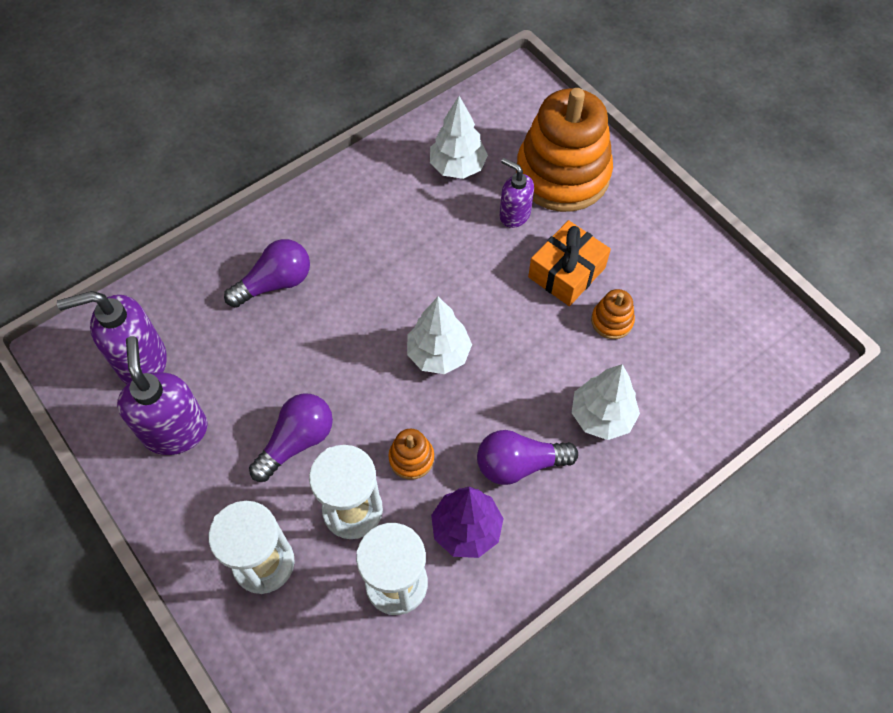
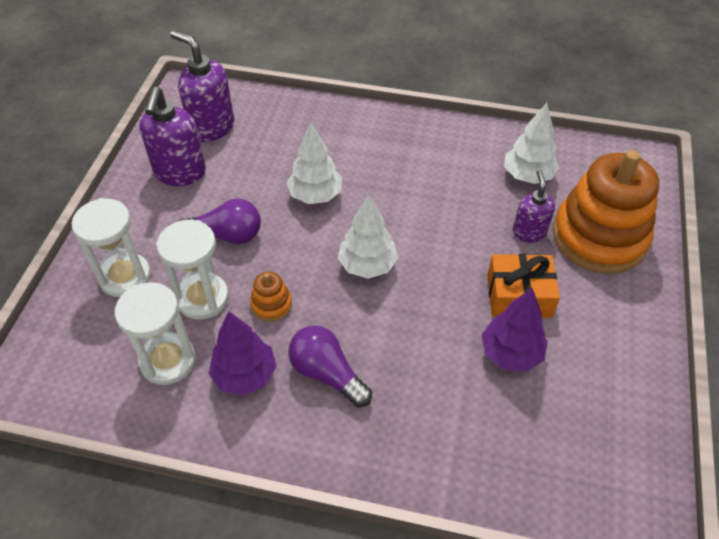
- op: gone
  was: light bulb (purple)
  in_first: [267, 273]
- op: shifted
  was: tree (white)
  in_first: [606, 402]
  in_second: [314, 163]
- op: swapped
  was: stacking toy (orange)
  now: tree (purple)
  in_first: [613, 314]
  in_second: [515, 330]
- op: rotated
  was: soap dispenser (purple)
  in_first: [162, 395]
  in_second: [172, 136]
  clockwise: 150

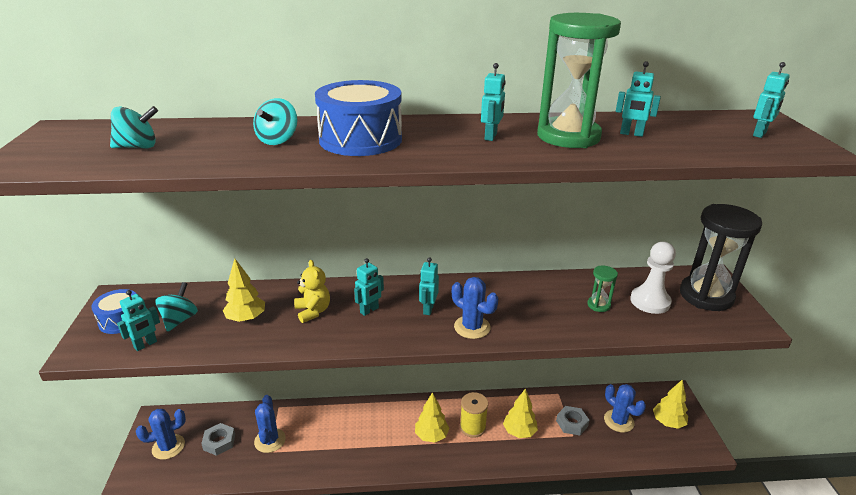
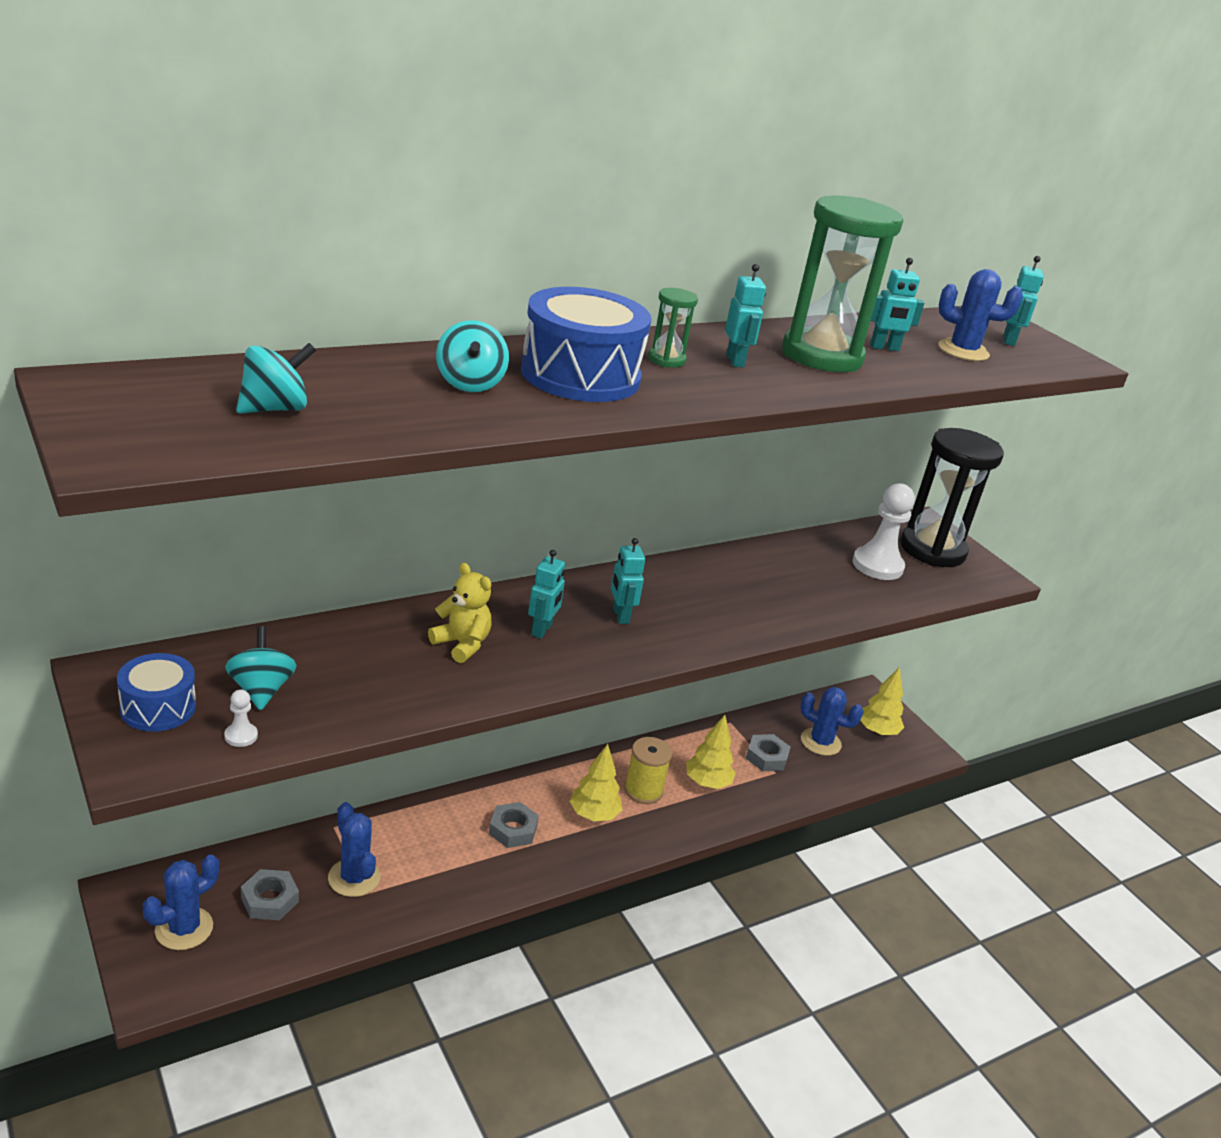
- op: gone
  was: tree (yellow)
  in_first: [244, 290]
- op: new
  now: nut (grey)
  in_second: [514, 825]
- op: shifted
  was: cactus (blue)
  in_first: [475, 308]
  in_second: [980, 315]
- op: shifted
  was: hourglass (green)
  in_first: [602, 289]
  in_second: [673, 327]
- op: swapped
  was: robot (turquoise)
  now: pawn (white)
  in_first: [138, 320]
  in_second: [241, 718]

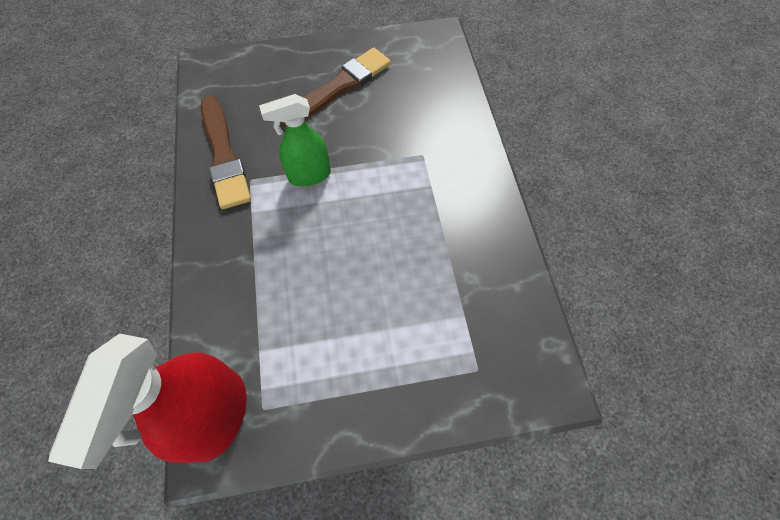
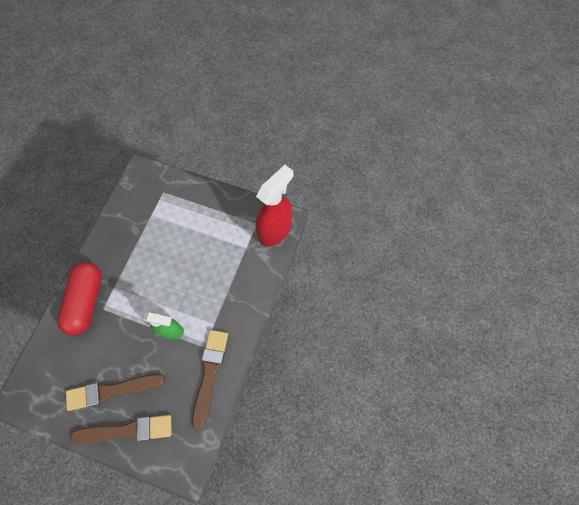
- op: new
  now: capsule (red)
  in_second: [79, 299]
- op: new
  now: brush (brown)
  in_second: [120, 429]

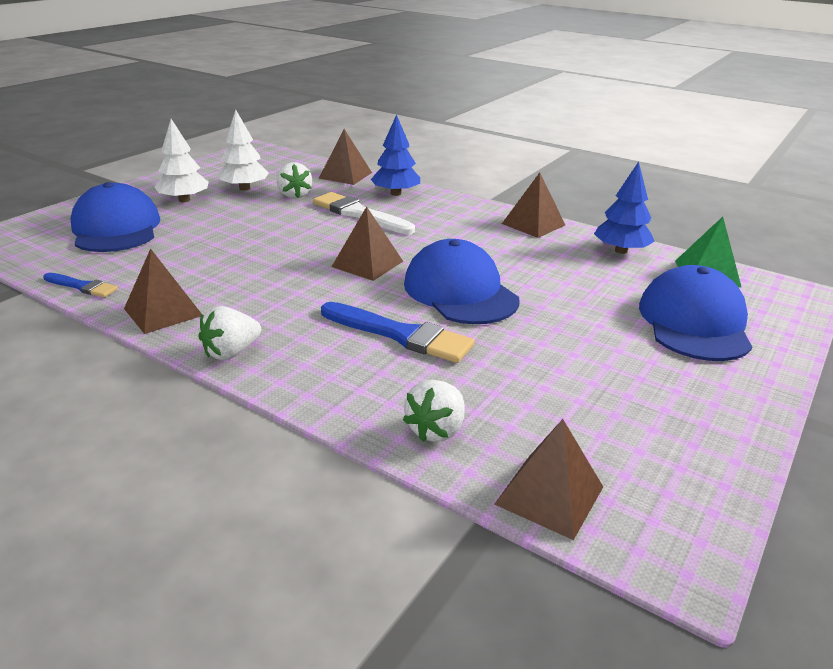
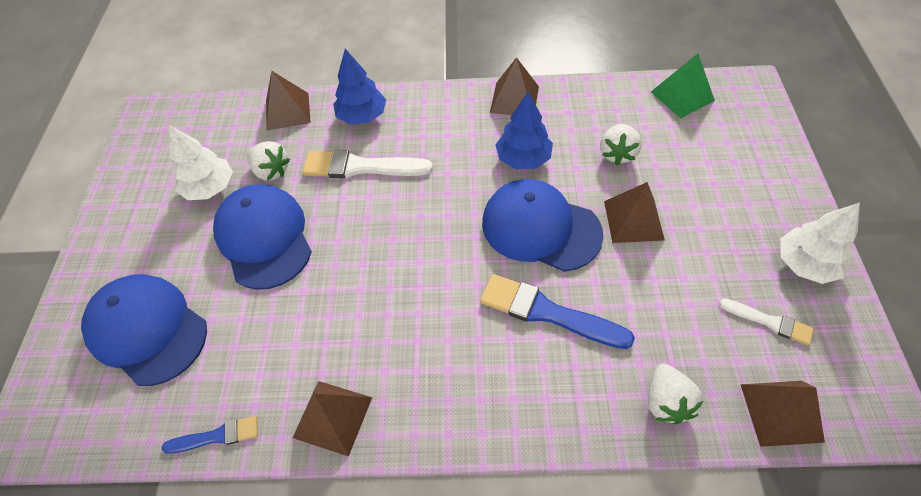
- op: new
  now: brush (white)
  in_second: [766, 321]
- op: shifted
  was: tree (white)
  in_first: [182, 160]
  in_second: [820, 243]
- op: shifted
  was: strawberry (white)
  in_first: [229, 333]
  in_second: [621, 144]
- op: shifted
  was: pyramid (brown)
  in_first: [367, 243]
  in_second: [634, 212]
- op: shifted
  was: tree (blue)
  in_first: [624, 208]
  in_second: [524, 130]
- op: shifted
  was: cap (blue)
  in_first: [695, 313]
  in_second: [262, 237]
- op: rotated
  was: brush (blue)
  in_first: [398, 332]
  in_second: [557, 311]
  clockwise: -150

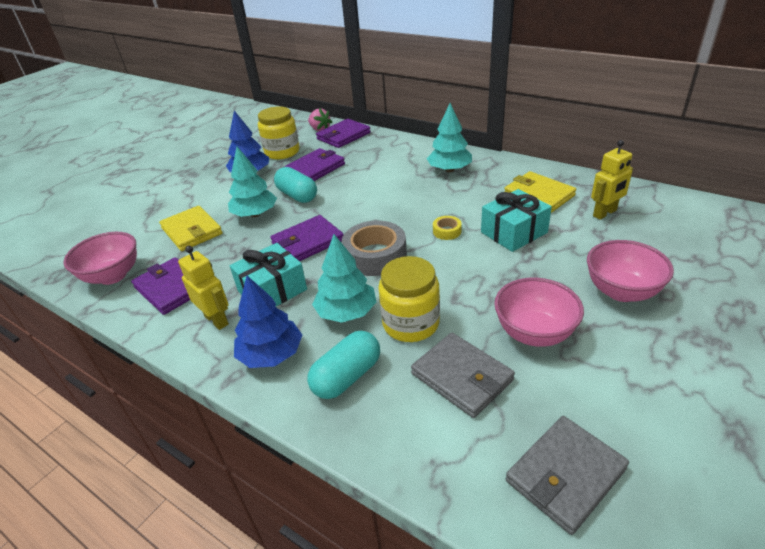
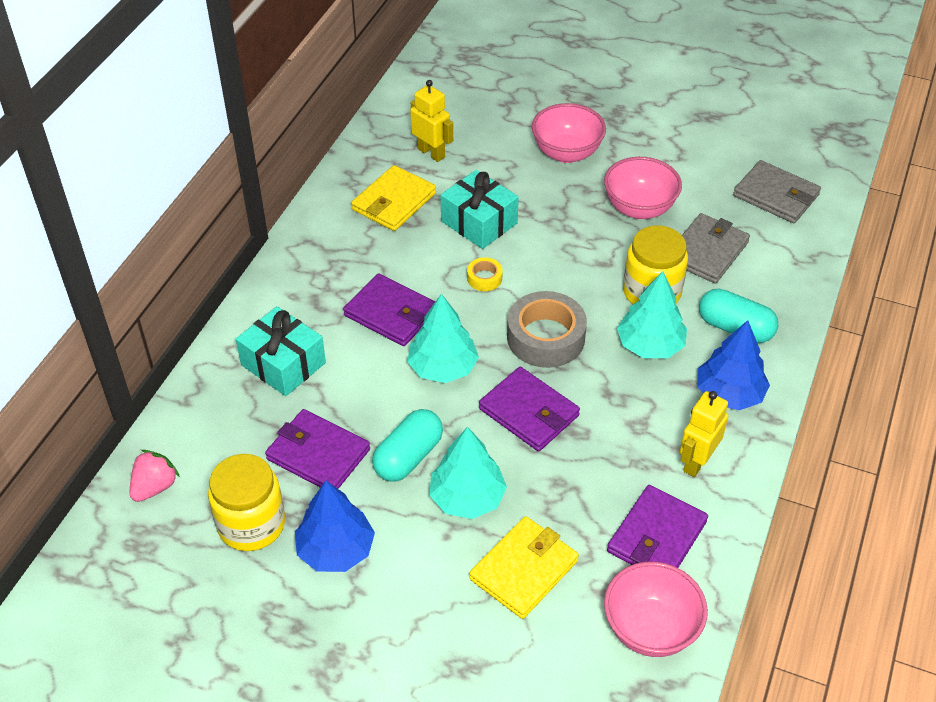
- op: shifted
  was: gift (turquoise)
  in_first: [268, 275]
  in_second: [281, 351]
- op: shifted
  was: wallet (purple)
  in_first: [343, 133]
  in_second: [389, 309]
- op: shifted
  was: tree (turquoise)
  in_first: [449, 137]
  in_second: [443, 338]

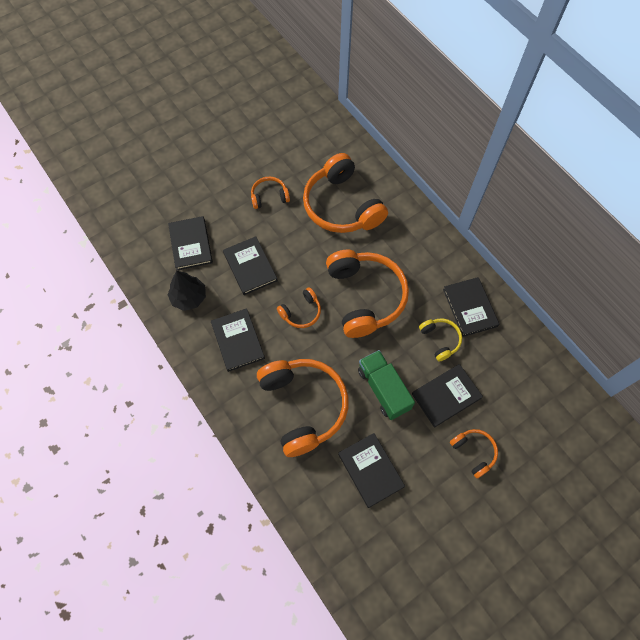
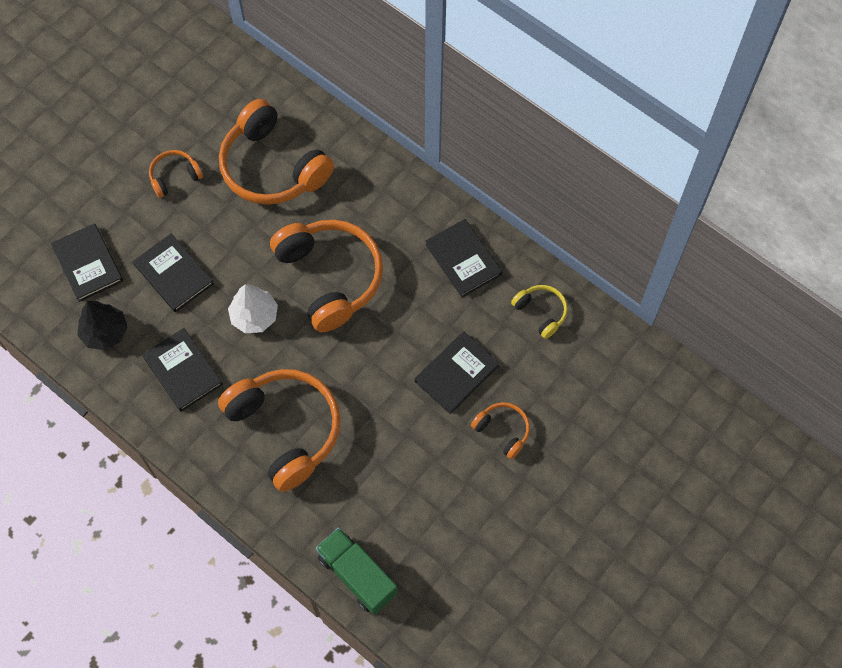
- op: gone
  was: book (black)
  in_first: [371, 470]
- op: shifted
  was: truck (green)
  in_first: [386, 385]
  in_second: [357, 571]
- op: shifted
  was: headphones (yellow)
  in_first: [440, 340]
  in_second: [539, 312]
- op: swapped
  was: headphones (orange)
  now: tree (white)
  in_first: [299, 307]
  in_second: [253, 308]

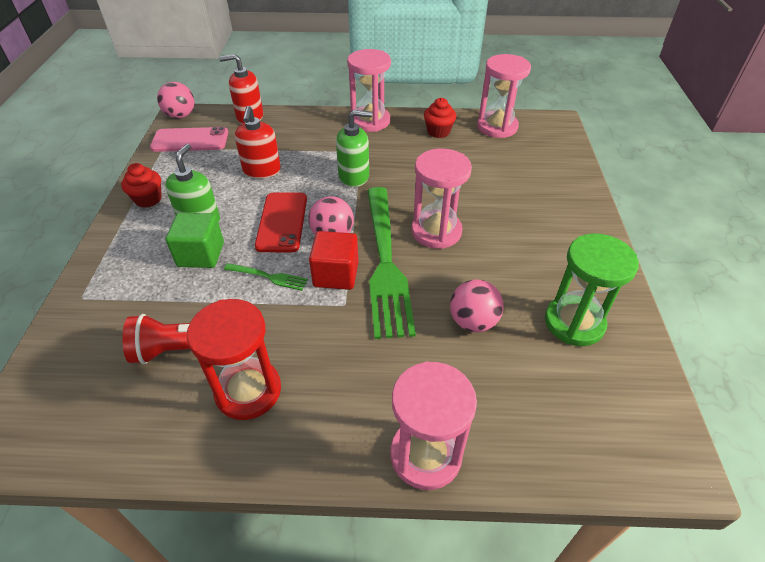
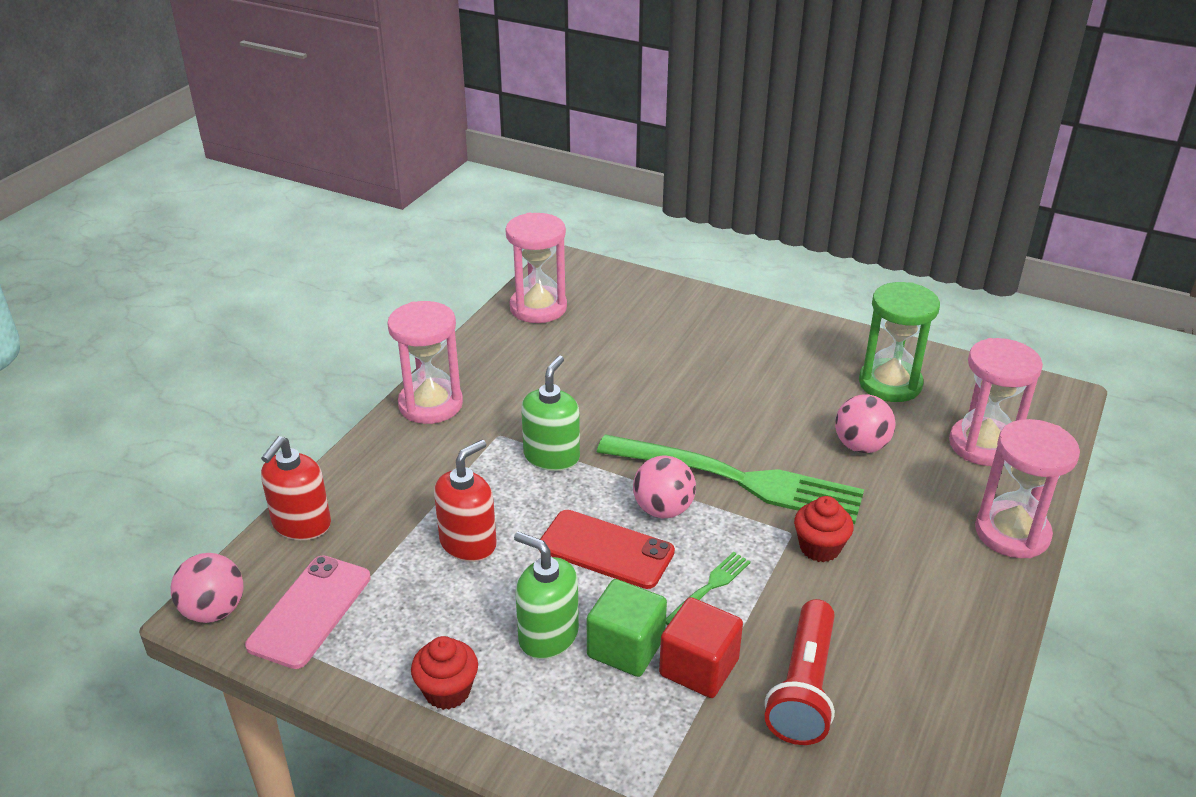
- op: gone
  was: hourglass (red)
  in_first: [234, 359]
- op: shifted
  was: cube (red)
  in_first: [334, 260]
  in_second: [701, 647]
- op: shifted
  was: hourglass (pink)
  in_first: [441, 199]
  in_second: [996, 402]
- op: shifted
  was: cupcake (red)
  in_first: [440, 118]
  in_second: [824, 529]
- op: rotated
  was: soap dispenser (red)
  in_first: [258, 142]
  in_second: [465, 500]
  clockwise: -75

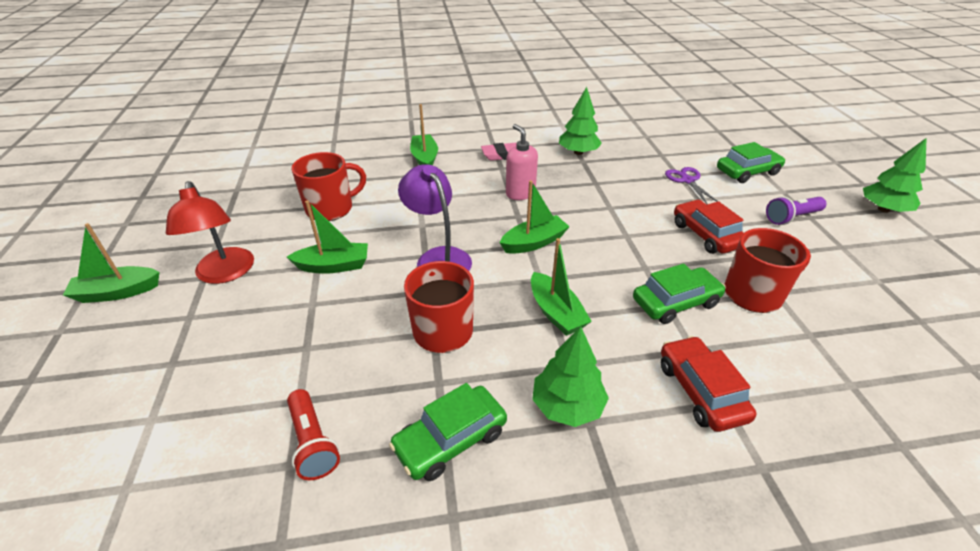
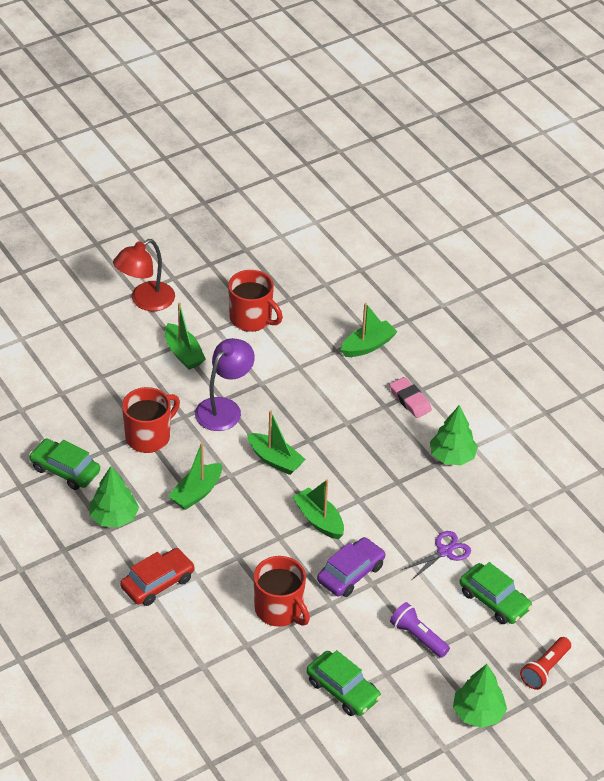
- op: gone
  was: soap dispenser (pink)
  in_first: [522, 162]
- op: shifted
  was: boat (green)
  in_first: [111, 263]
  in_second: [318, 509]
- op: shifted
  was: flashlight (red)
  in_first: [313, 434]
  in_second: [545, 663]
- op: shifted
  was: car (green)
  in_first: [679, 294]
  in_second: [343, 683]
- op: repainted
  was: car (red)
  now: car (purple)
  in_first: [709, 227]
  in_second: [351, 567]

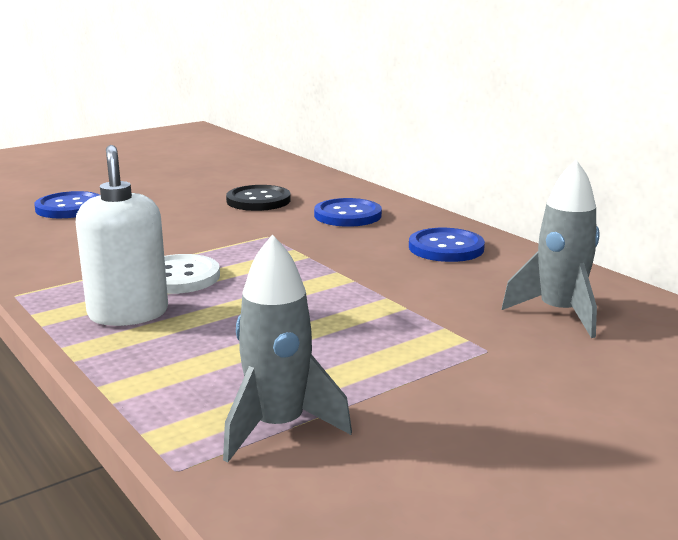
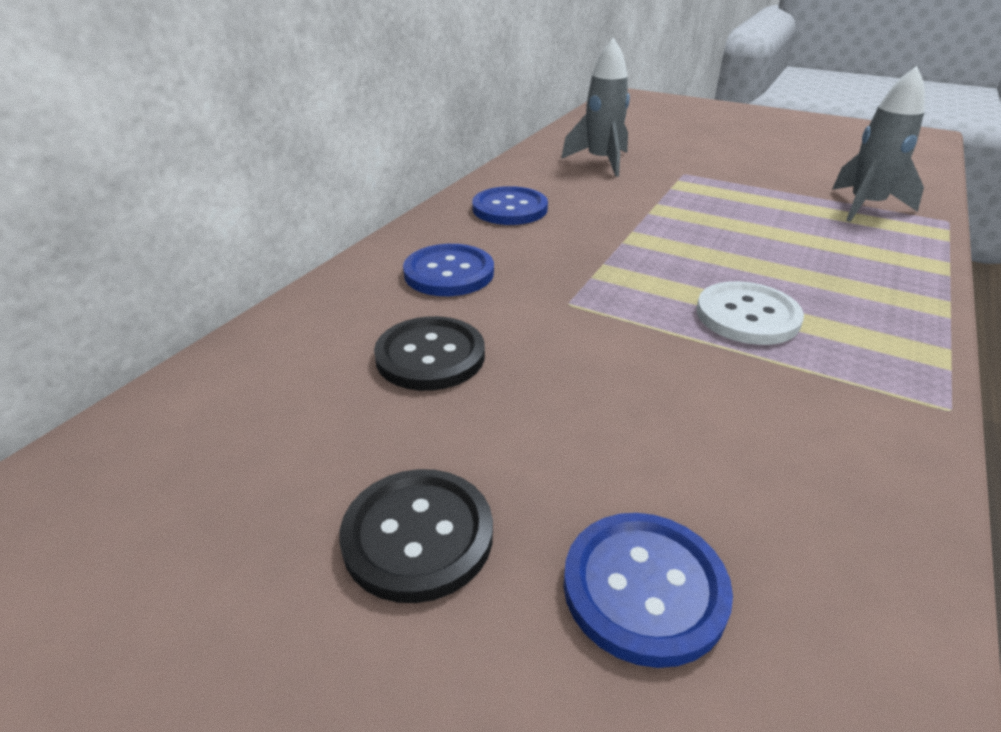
- op: gone
  was: soap dispenser (white)
  in_first: [122, 235]
- op: new
  now: button (black)
  in_second: [416, 536]

